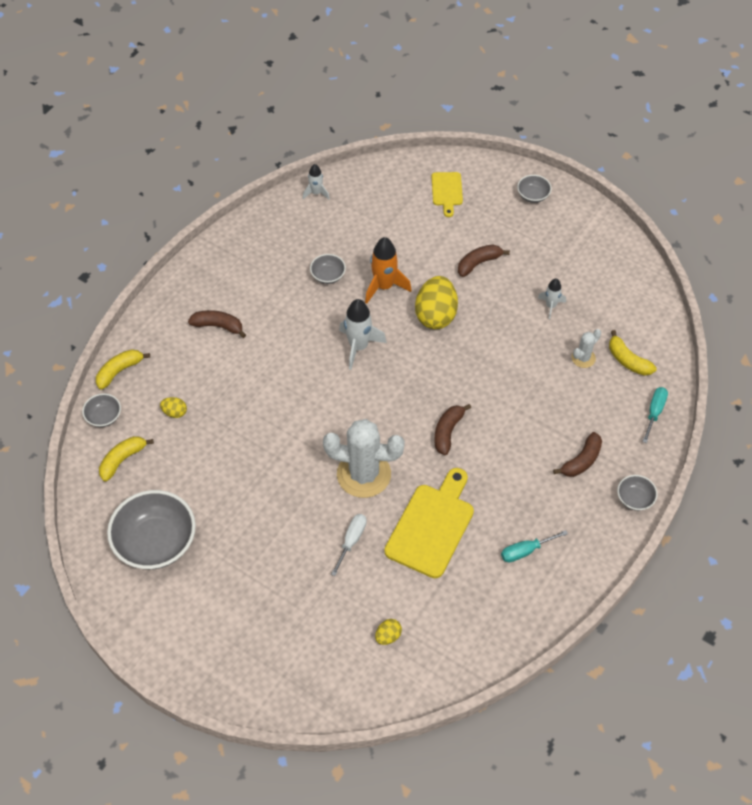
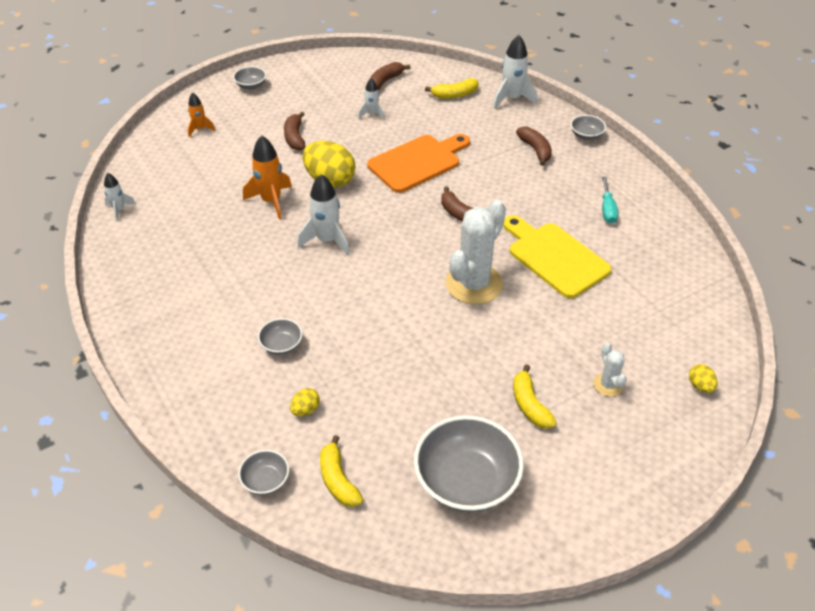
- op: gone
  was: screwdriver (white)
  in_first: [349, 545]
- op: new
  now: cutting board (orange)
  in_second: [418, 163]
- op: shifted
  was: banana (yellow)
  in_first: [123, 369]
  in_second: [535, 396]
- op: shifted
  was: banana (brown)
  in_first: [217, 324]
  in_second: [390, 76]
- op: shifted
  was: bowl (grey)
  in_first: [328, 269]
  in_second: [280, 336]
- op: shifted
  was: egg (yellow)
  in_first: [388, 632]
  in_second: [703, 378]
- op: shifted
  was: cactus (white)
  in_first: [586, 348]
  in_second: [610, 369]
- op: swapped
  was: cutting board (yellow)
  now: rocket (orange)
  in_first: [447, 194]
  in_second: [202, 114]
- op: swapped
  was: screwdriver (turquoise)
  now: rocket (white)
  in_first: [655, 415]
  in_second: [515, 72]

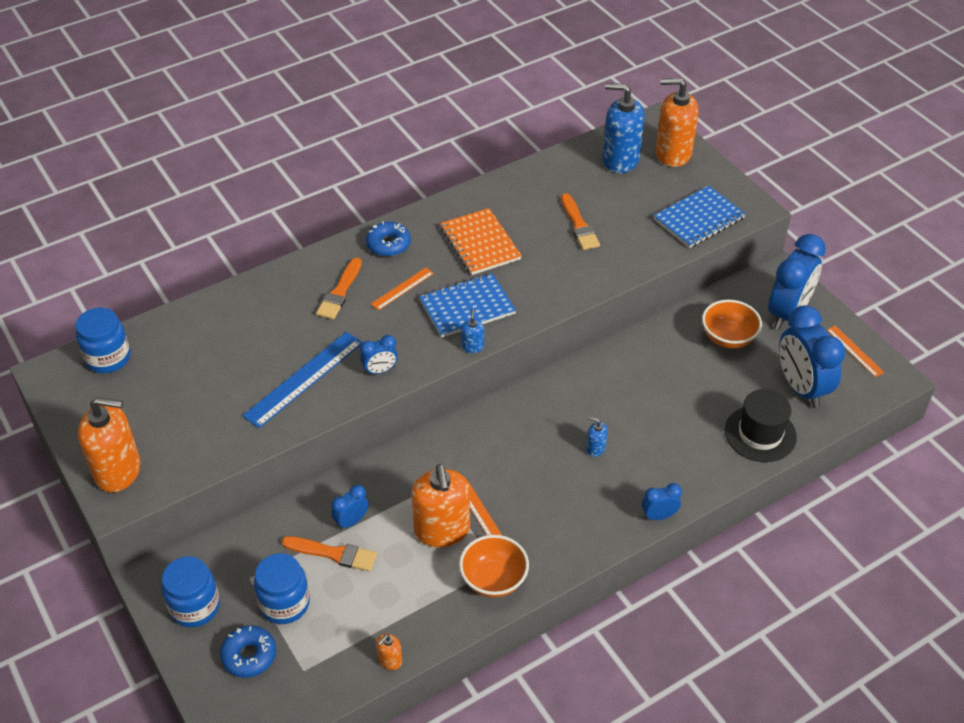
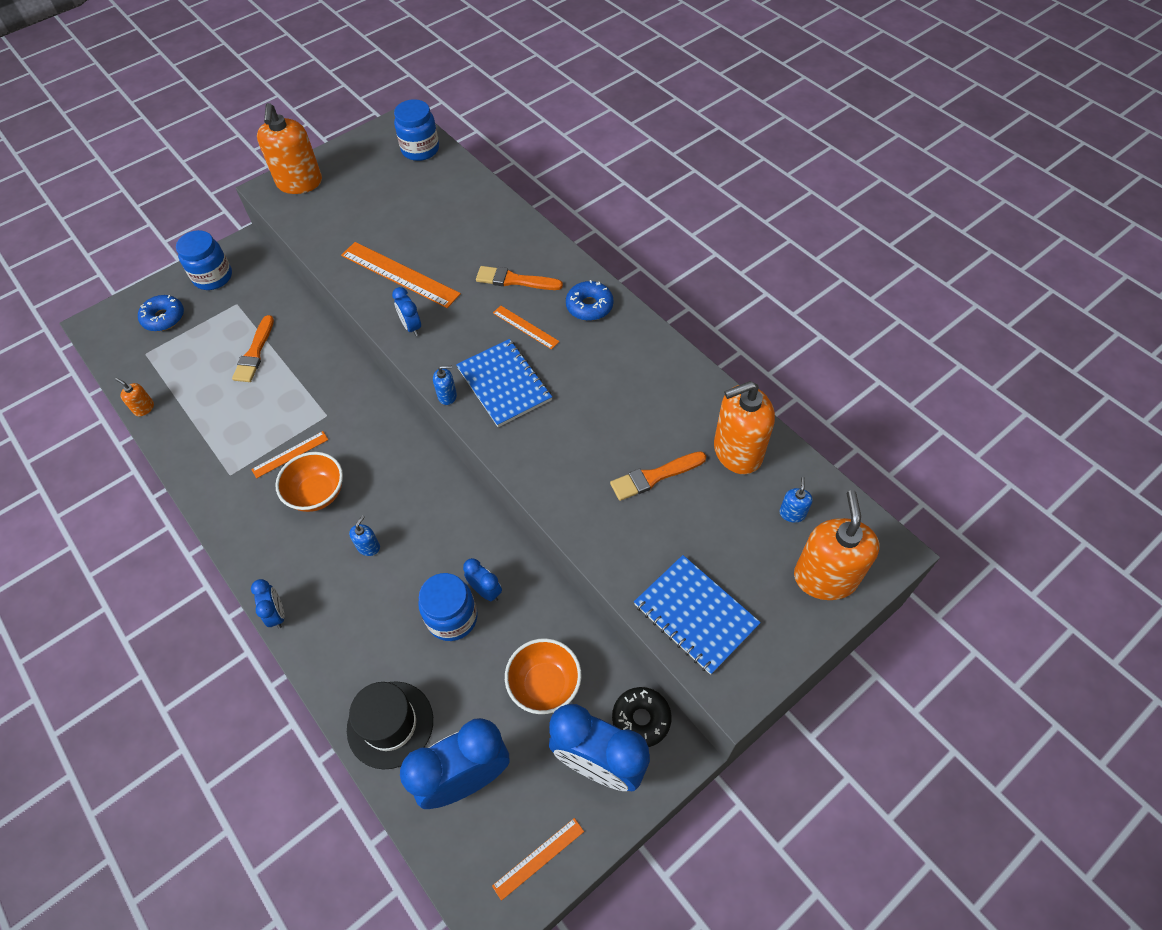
- op: gone
  was: notebook (orange)
  in_first: [481, 241]
- op: new
  now: donut (black)
  in_second: [642, 717]
- op: shifted
  was: jar (blue)
  in_first: [282, 588]
  in_second: [448, 607]
- op: shifted
  was: clock (blue)
  in_first: [350, 507]
  in_second: [482, 580]
- op: shifted
  was: soap dispenser (orange)
  in_first: [441, 505]
  in_second: [744, 427]
- op: shifted
  was: bowl (orange)
  in_first: [494, 566]
  in_second: [309, 482]
- op: repainted
  was: ruler (blue)
  now: ruler (orange)
  in_first: [302, 380]
  in_second: [401, 275]
- op: scaled
  was: soap dispenser (blue)
  in_first: [623, 128]
  in_second: [796, 500]
  ratio: 0.43

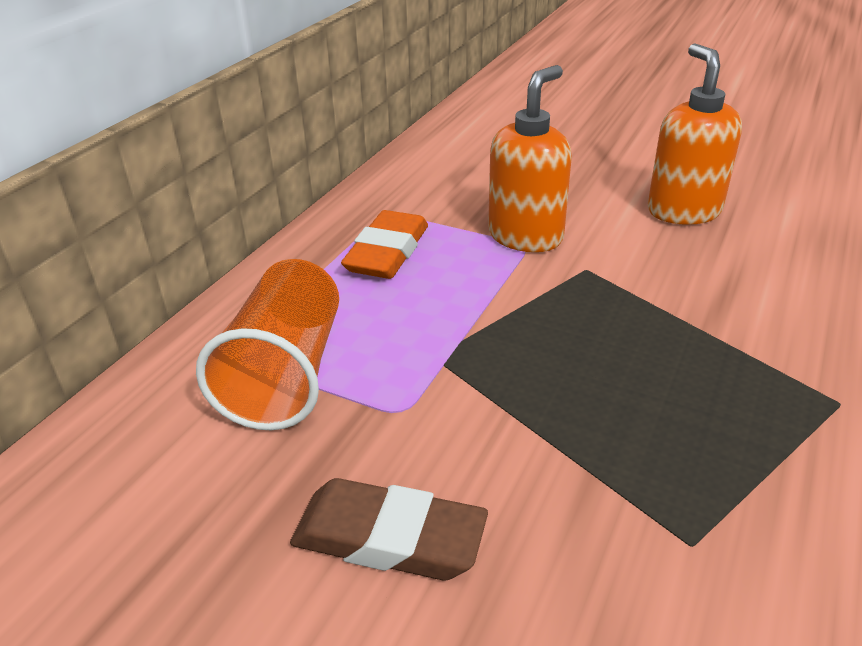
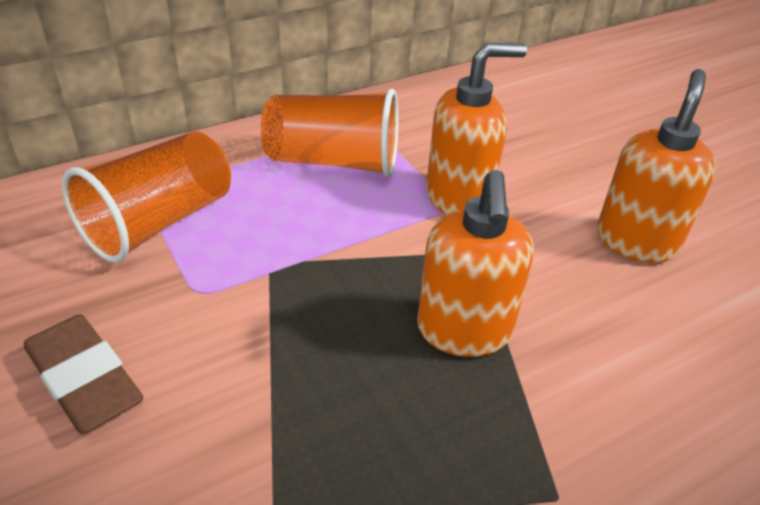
- op: new
  now: soap dispenser (orange)
  in_second: [475, 263]
- op: swapped
  was: eraser (orange)
  now: cup (orange)
  in_first: [384, 244]
  in_second: [329, 133]

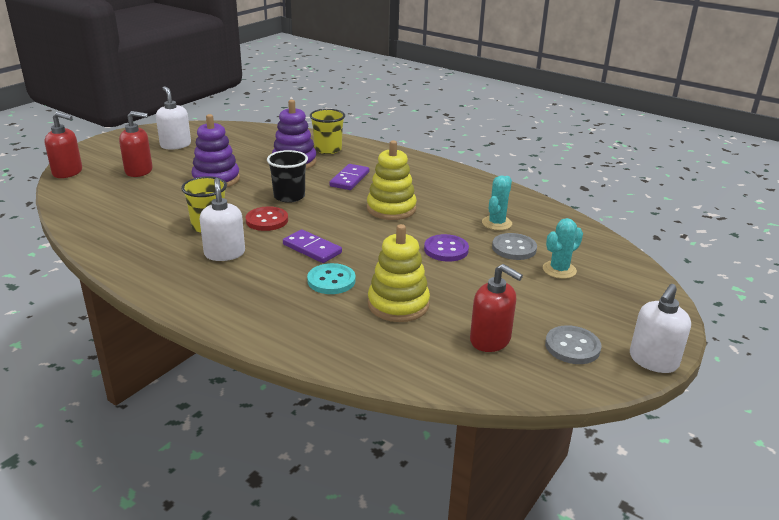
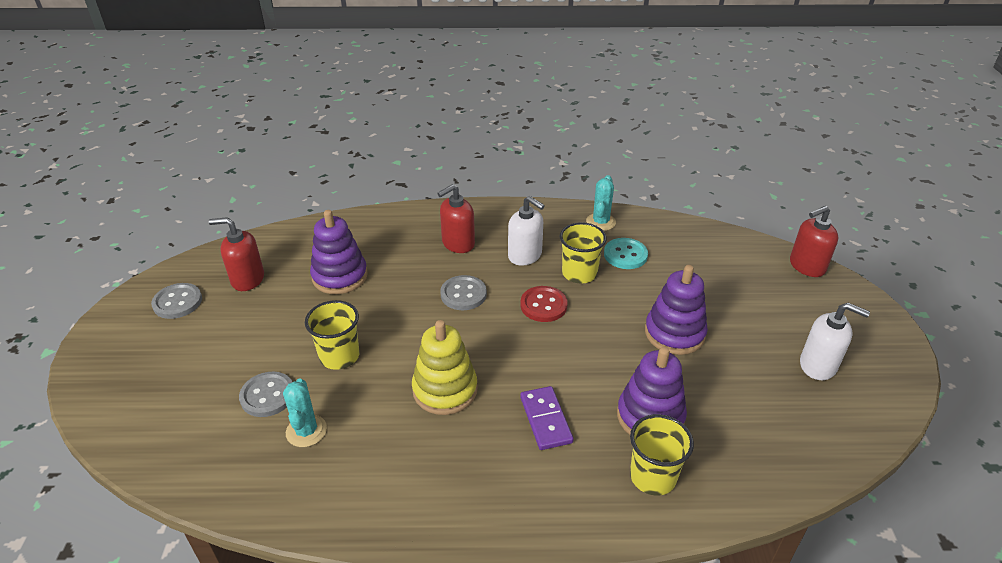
- op: gone
  was: cup (black)
  in_first: [287, 176]
- op: gone
  was: soap dispenser (white)
  in_first: [660, 328]
- op: shifted
  was: soap dispenser (red)
  in_first: [136, 144]
  in_second: [456, 218]
- op: shifted
  was: button (turquoise)
  in_first: [331, 278]
  in_second: [626, 253]
- op: shifted
  was: cactus (turquoise)
  in_first: [563, 248]
  in_second: [601, 203]
- op: swapped
  was: domino (purple)
  now: button (grey)
  in_first: [312, 246]
  in_second: [463, 292]
- op: swapped
  was: button (purple)
  now: cup (yellow)
  in_first: [446, 248]
  in_second: [332, 335]
- op: repainted
  was: stacking toy (yellow)
  now: stacking toy (purple)
  in_first: [399, 273]
  in_second: [339, 252]

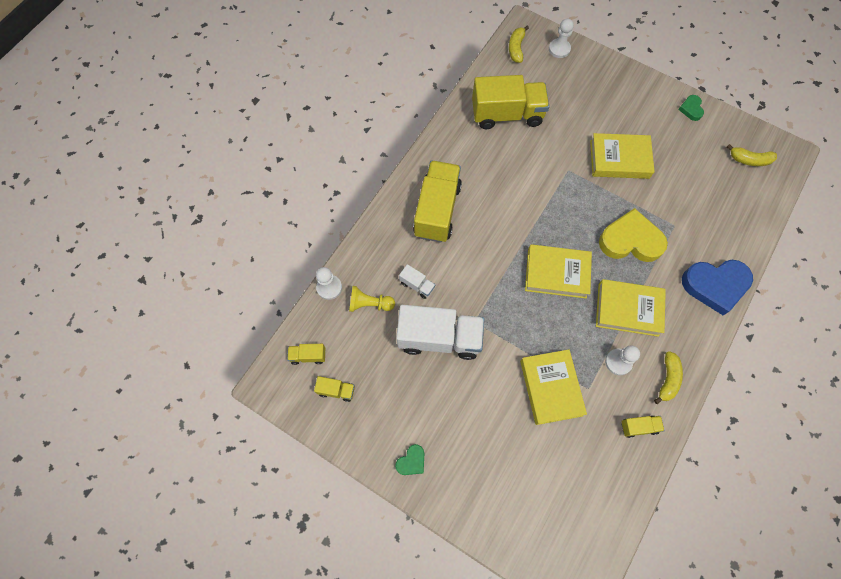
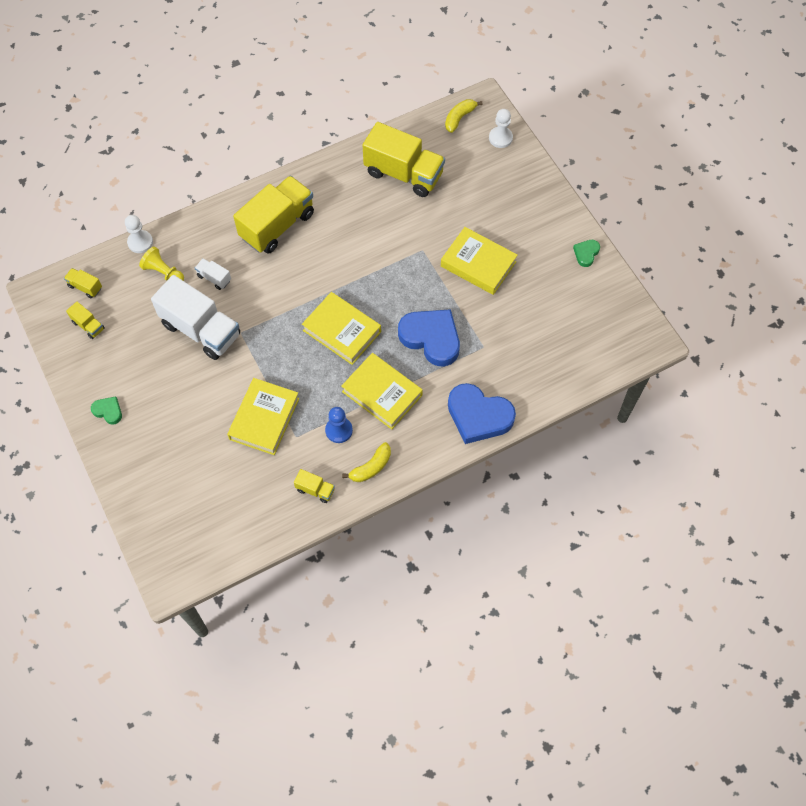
- op: gone
  was: banana (yellow)
  in_first: [752, 155]
- op: repainted
  was: heart (yellow)
  now: heart (blue)
  in_first: [633, 235]
  in_second: [429, 337]
- op: repainted
  was: pawn (white)
  now: pawn (blue)
  in_first: [622, 360]
  in_second: [339, 425]
- op: rotated
  was: heart (green)
  in_first: [409, 459]
  in_second: [106, 410]
  clockwise: -135
- op: rotated
  was: truck (white)
  in_first: [417, 281]
  in_second: [213, 274]
  clockwise: 150

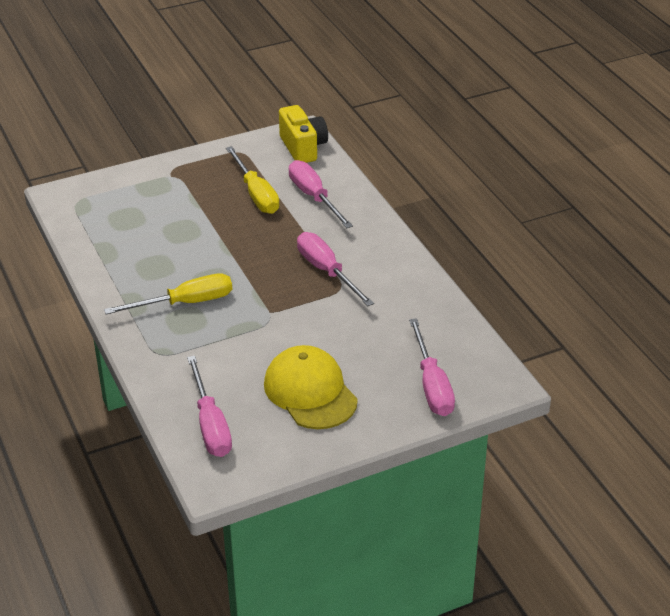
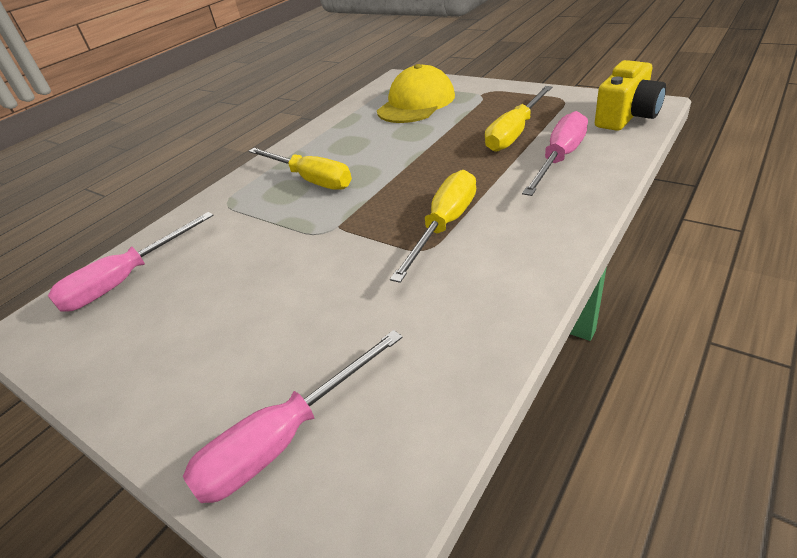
- op: shifted
  was: cap (yellow)
  in_first: [311, 387]
  in_second: [416, 93]
- op: repainted
  was: screwdriver (pink)
  now: screwdriver (yellow)
  in_first: [335, 269]
  in_second: [433, 226]

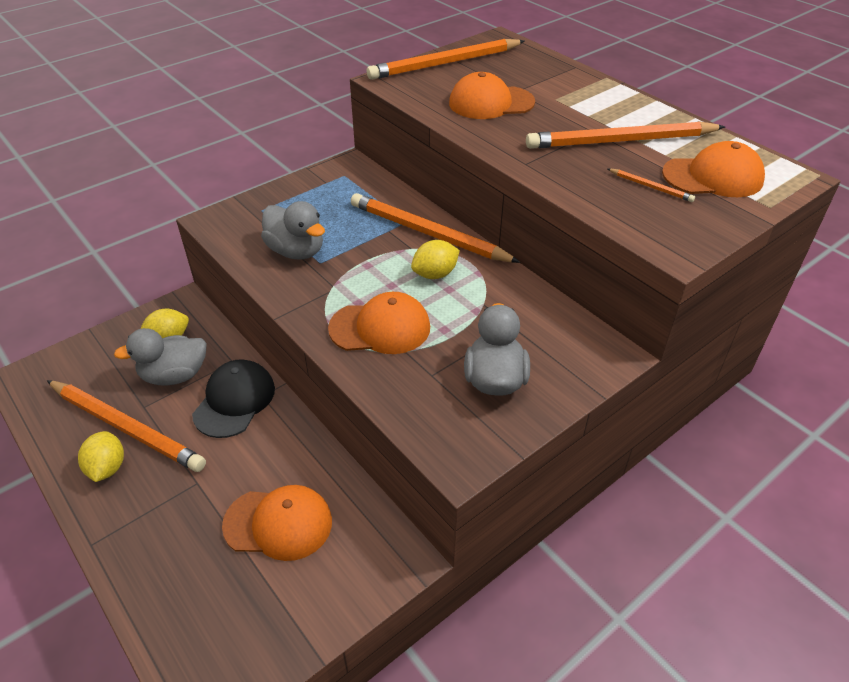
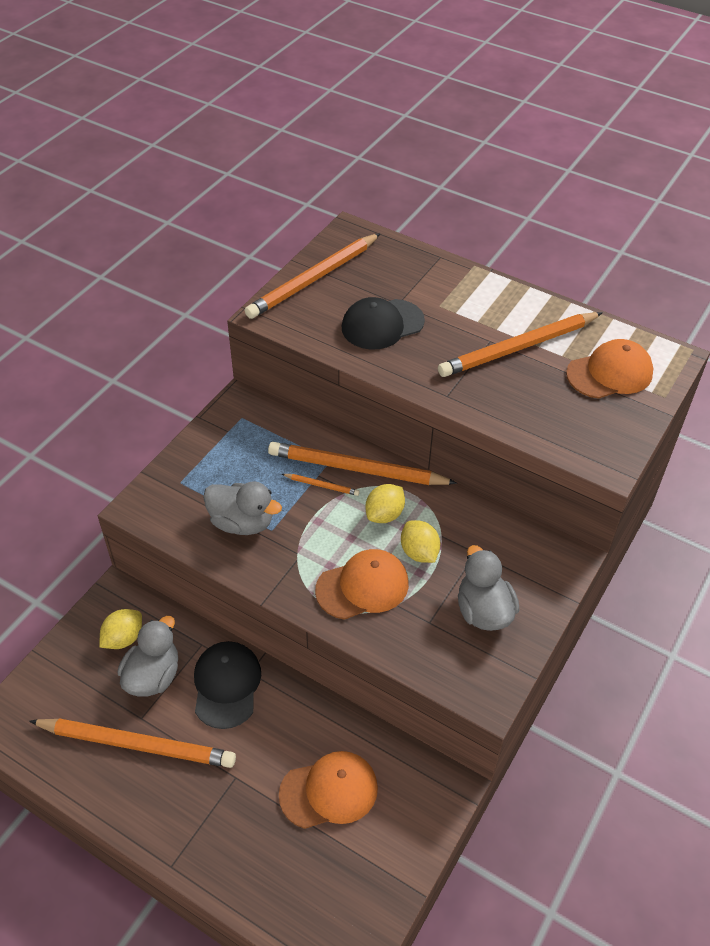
- op: shifted
  was: lemon (yellow)
  in_first: [101, 456]
  in_second: [420, 541]
- op: shifted
  was: pencil (orange)
  in_first: [651, 185]
  in_second: [321, 485]
- op: repainted
  was: cap (orange)
  now: cap (black)
  in_first: [492, 95]
  in_second: [383, 323]
- op: rotated
  was: duck (grey)
  in_first: [160, 357]
  in_second: [147, 656]
  clockwise: 150

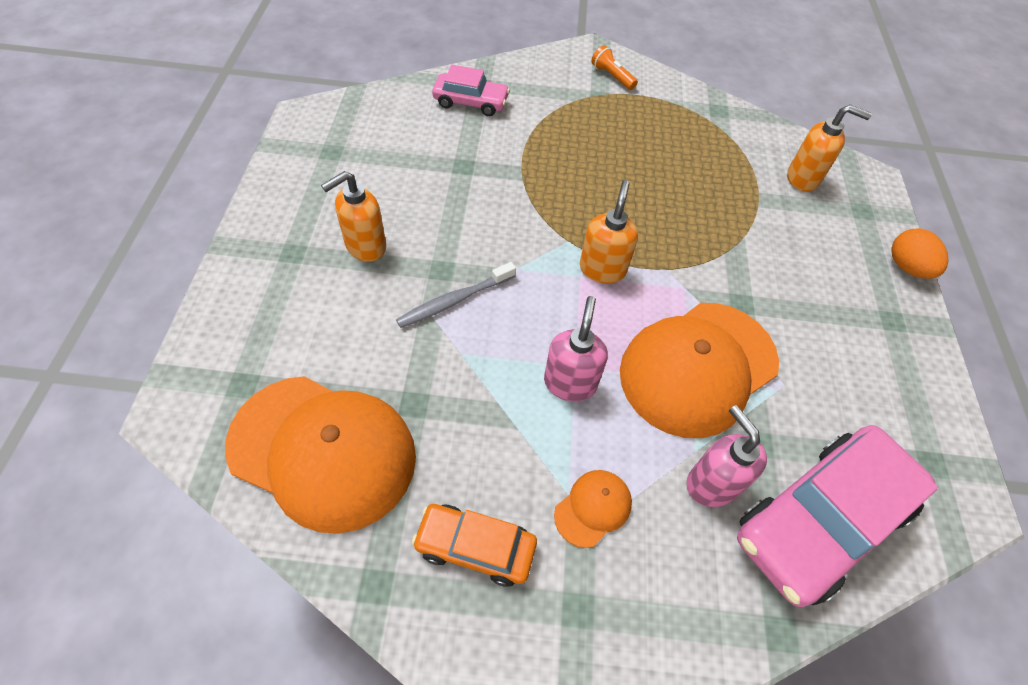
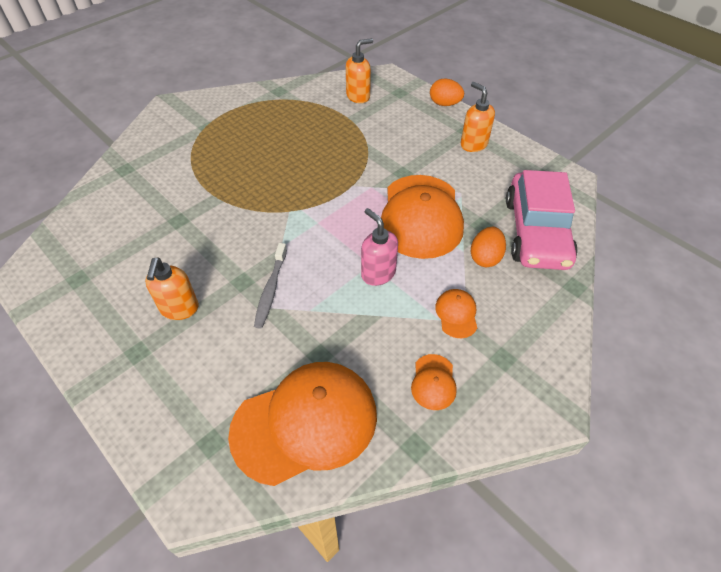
- op: gone
  was: car (pink)
  in_first: [471, 90]
- op: gone
  was: flashlight (orange)
  in_first: [614, 67]
- op: shifted
  was: soap dispenser (orange)
  in_first: [609, 232]
  in_second: [478, 117]
- op: swapped
  was: car (orange)
  now: cap (orange)
  in_first: [474, 545]
  in_second: [434, 382]
- op: swapped
  was: soap dispenser (pink)
  now: egg (orange)
  in_first: [727, 456]
  in_second: [488, 247]

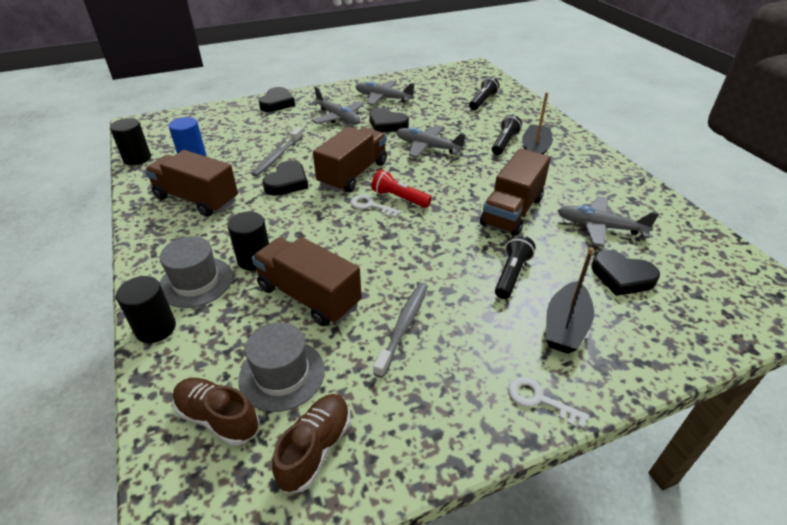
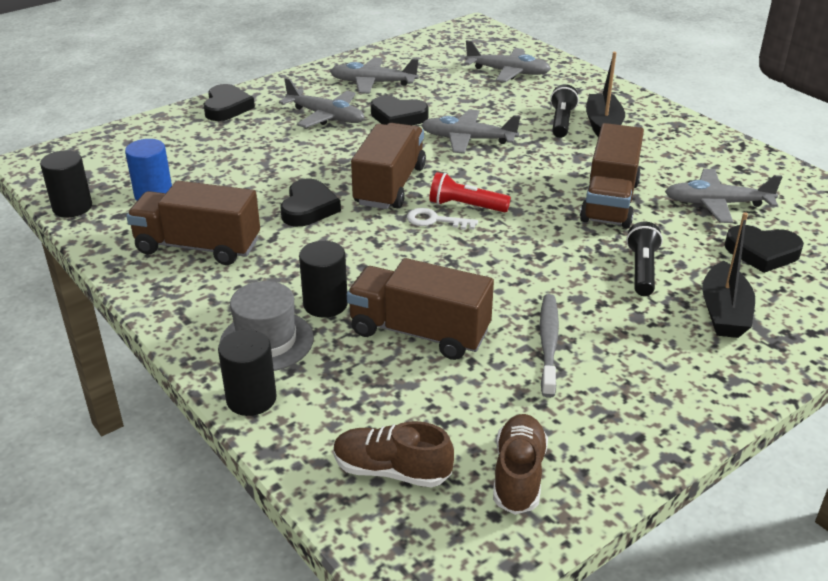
- op: gone
  was: hat (grey)
  in_first: [282, 367]
- op: gone
  was: toothbrush (grey)
  in_first: [277, 152]
- op: gone
  was: key (white)
  in_first: [548, 402]
- op: swapped
  was: flashlight (black)
  now: plane (grey)
  in_first: [484, 93]
  in_second: [507, 61]

